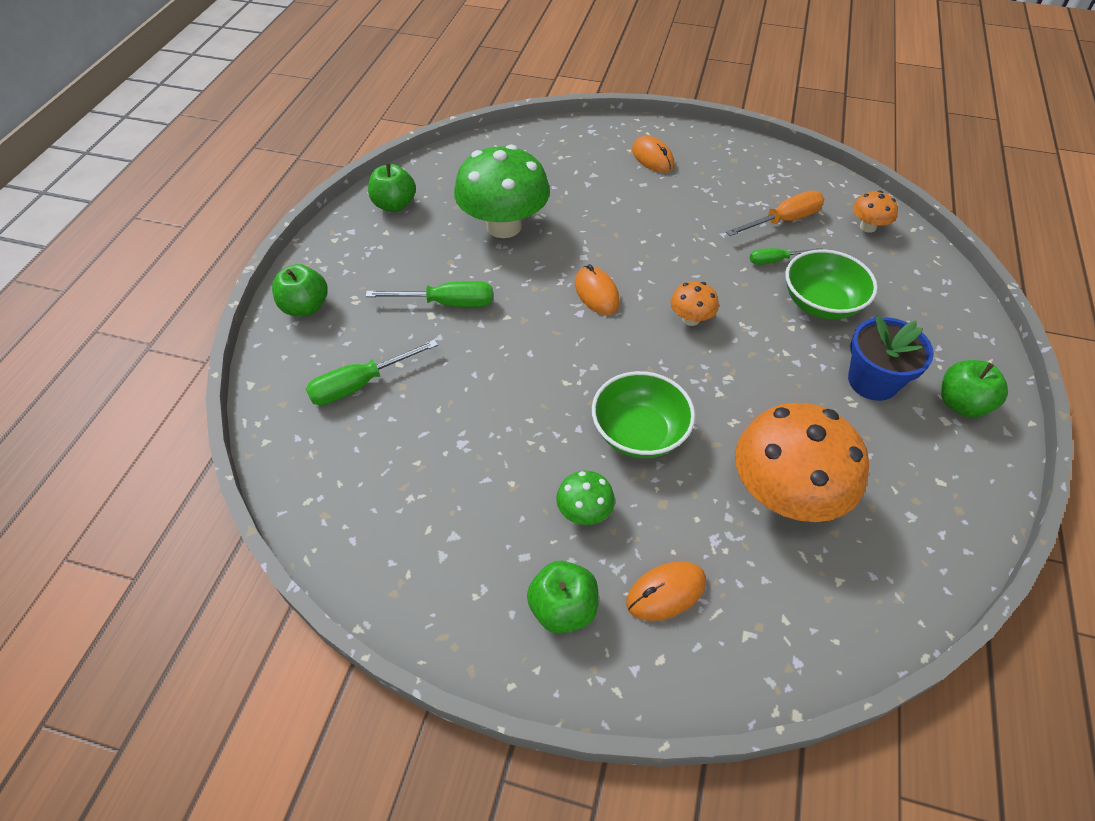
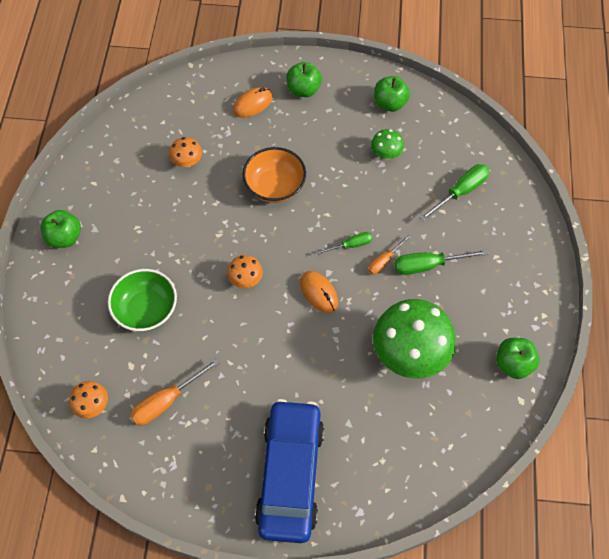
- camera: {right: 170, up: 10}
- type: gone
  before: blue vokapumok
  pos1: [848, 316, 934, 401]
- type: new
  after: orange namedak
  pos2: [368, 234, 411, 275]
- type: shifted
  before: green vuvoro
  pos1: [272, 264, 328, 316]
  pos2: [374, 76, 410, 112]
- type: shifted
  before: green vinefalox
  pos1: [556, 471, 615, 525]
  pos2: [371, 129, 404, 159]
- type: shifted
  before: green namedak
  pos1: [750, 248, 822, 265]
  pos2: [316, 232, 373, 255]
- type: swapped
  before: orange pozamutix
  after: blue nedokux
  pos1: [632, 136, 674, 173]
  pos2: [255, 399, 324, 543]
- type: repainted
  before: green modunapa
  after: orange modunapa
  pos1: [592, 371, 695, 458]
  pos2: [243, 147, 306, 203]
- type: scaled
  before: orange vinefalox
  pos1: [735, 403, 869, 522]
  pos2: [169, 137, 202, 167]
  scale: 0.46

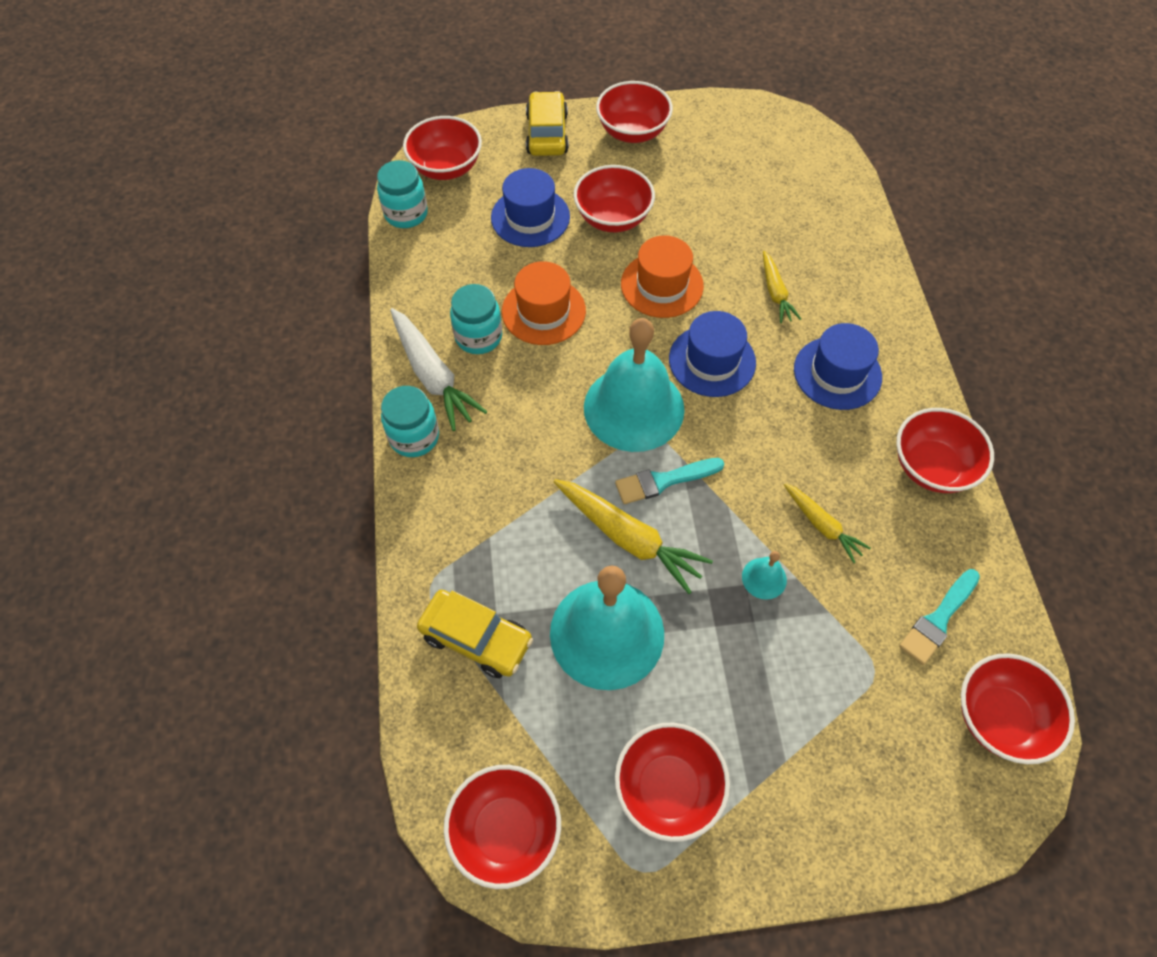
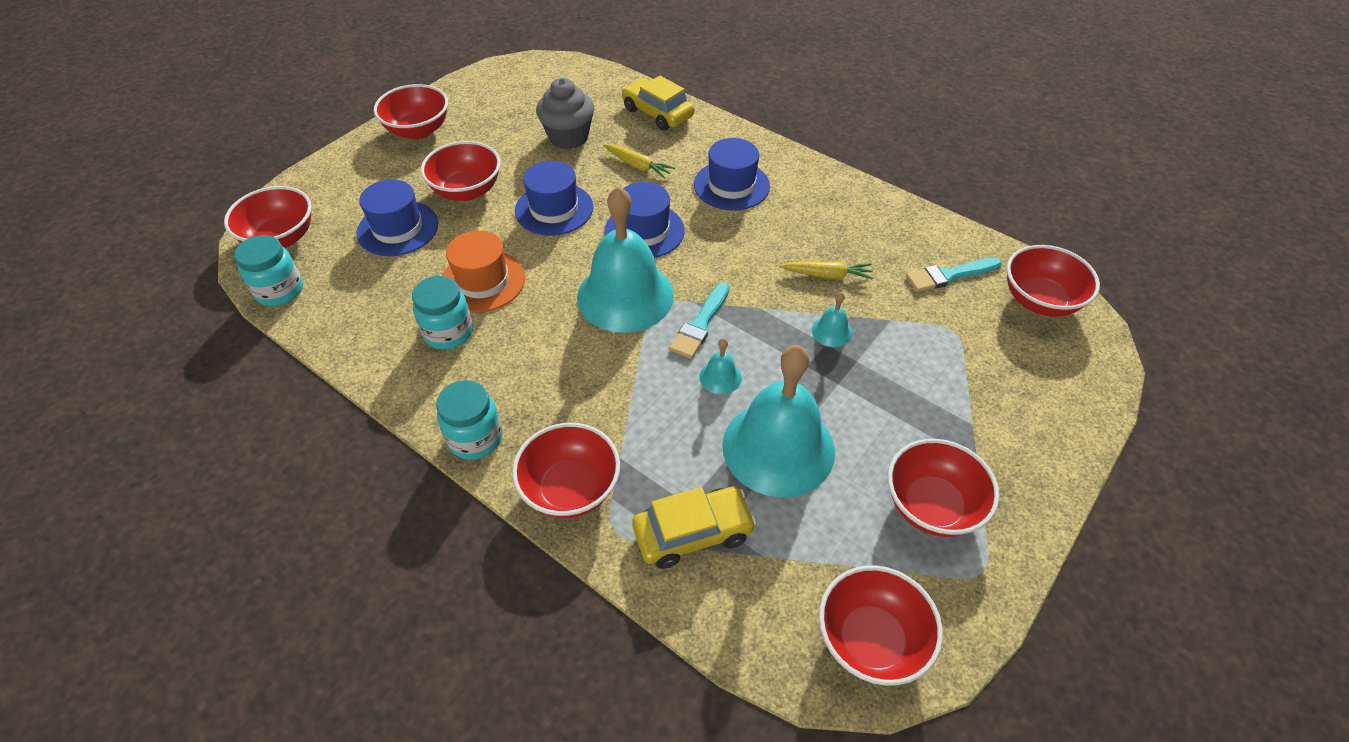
- camera: {right: -45, up: -10}
- type: gone
  before: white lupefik
  pos1: [390, 308, 487, 431]
- type: new
  after: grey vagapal
  pos2: [536, 78, 594, 149]
- type: shifted
  before: yellow nedokux
  pos1: [526, 91, 569, 156]
  pos2: [622, 76, 694, 131]
- type: shifted
  before: red modunapa
  pos1: [896, 408, 994, 493]
  pos2: [512, 423, 620, 518]
- type: swapped
  before: yellow lupefik
  after: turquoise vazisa
  pos1: [553, 479, 713, 594]
  pos2: [700, 338, 742, 394]
- type: repainted
  before: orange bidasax
  after: blue bidasax
  pos1: [621, 235, 704, 318]
  pos2: [515, 161, 593, 236]
- type: rotated
  before: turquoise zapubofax
  pos1: [899, 569, 980, 665]
  pos2: [906, 258, 1002, 292]
  turn: 75

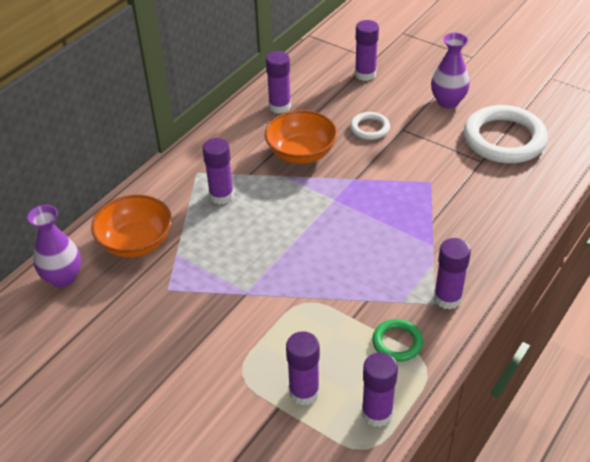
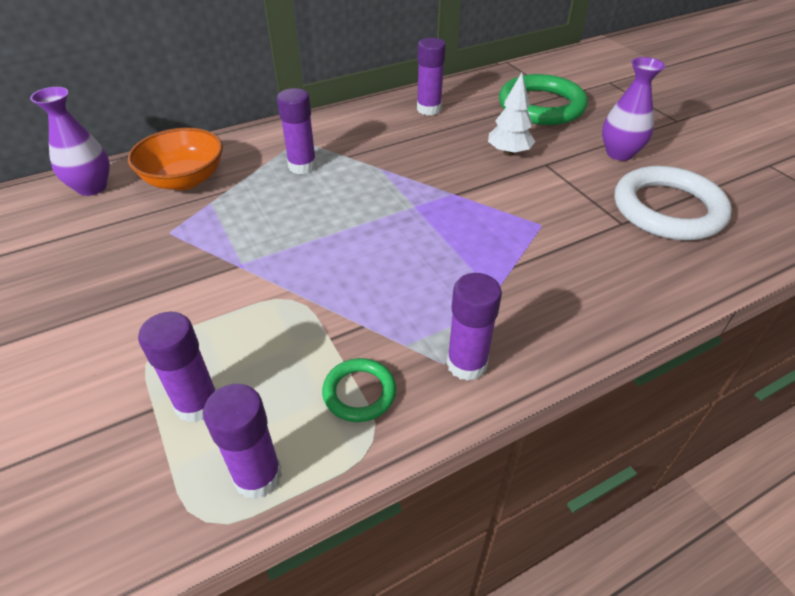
- camera: {right: 25, up: 0}
- type: gone
  before: orange modunapa
  pos1: [265, 110, 337, 164]
- type: swapped
  before: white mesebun
  after: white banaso
  pos1: [350, 112, 390, 140]
  pos2: [488, 73, 535, 156]
- type: swapped
  before: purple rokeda
  after: green mesebun
  pos1: [355, 20, 379, 81]
  pos2: [499, 74, 588, 125]

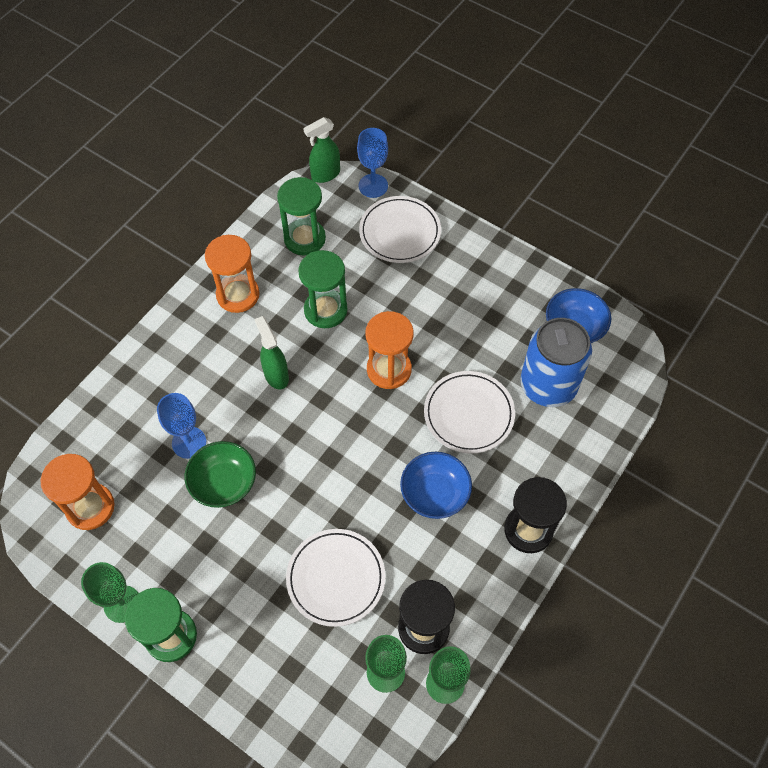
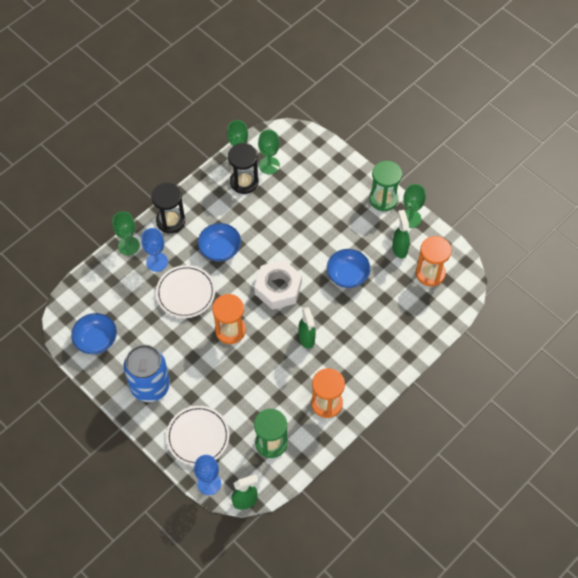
- camera: {right: -170, up: 0}
- type: gone
  before: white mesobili
  pos1: [286, 529, 386, 627]
- type: gone
  before: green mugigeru
  pos1: [298, 250, 348, 328]
- type: new
  after: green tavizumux
  pos2: [112, 211, 140, 255]
- type: new
  after: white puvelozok
  pos2: [254, 260, 302, 310]
- type: new
  after: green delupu
  pos2: [392, 210, 410, 259]
- type: shifted
  before: blue tavizumux
  pos1: [157, 393, 206, 459]
  pos2: [141, 228, 168, 272]
- type: shifted
  before: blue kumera
  pos1: [520, 318, 592, 407]
  pos2: [124, 345, 170, 402]
- type: repainted
  before: green modunapa
  after: blue modunapa
  pos1: [185, 441, 256, 508]
  pos2: [327, 249, 371, 288]

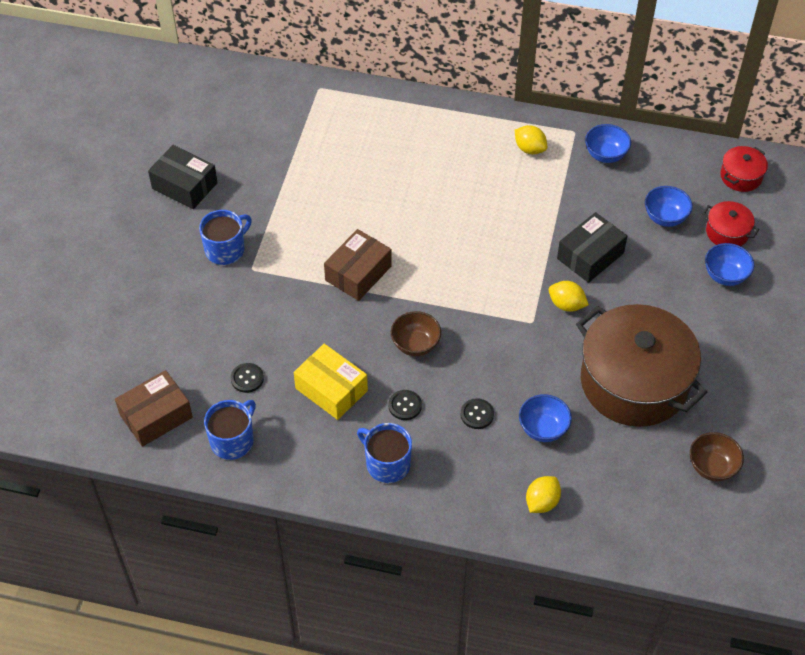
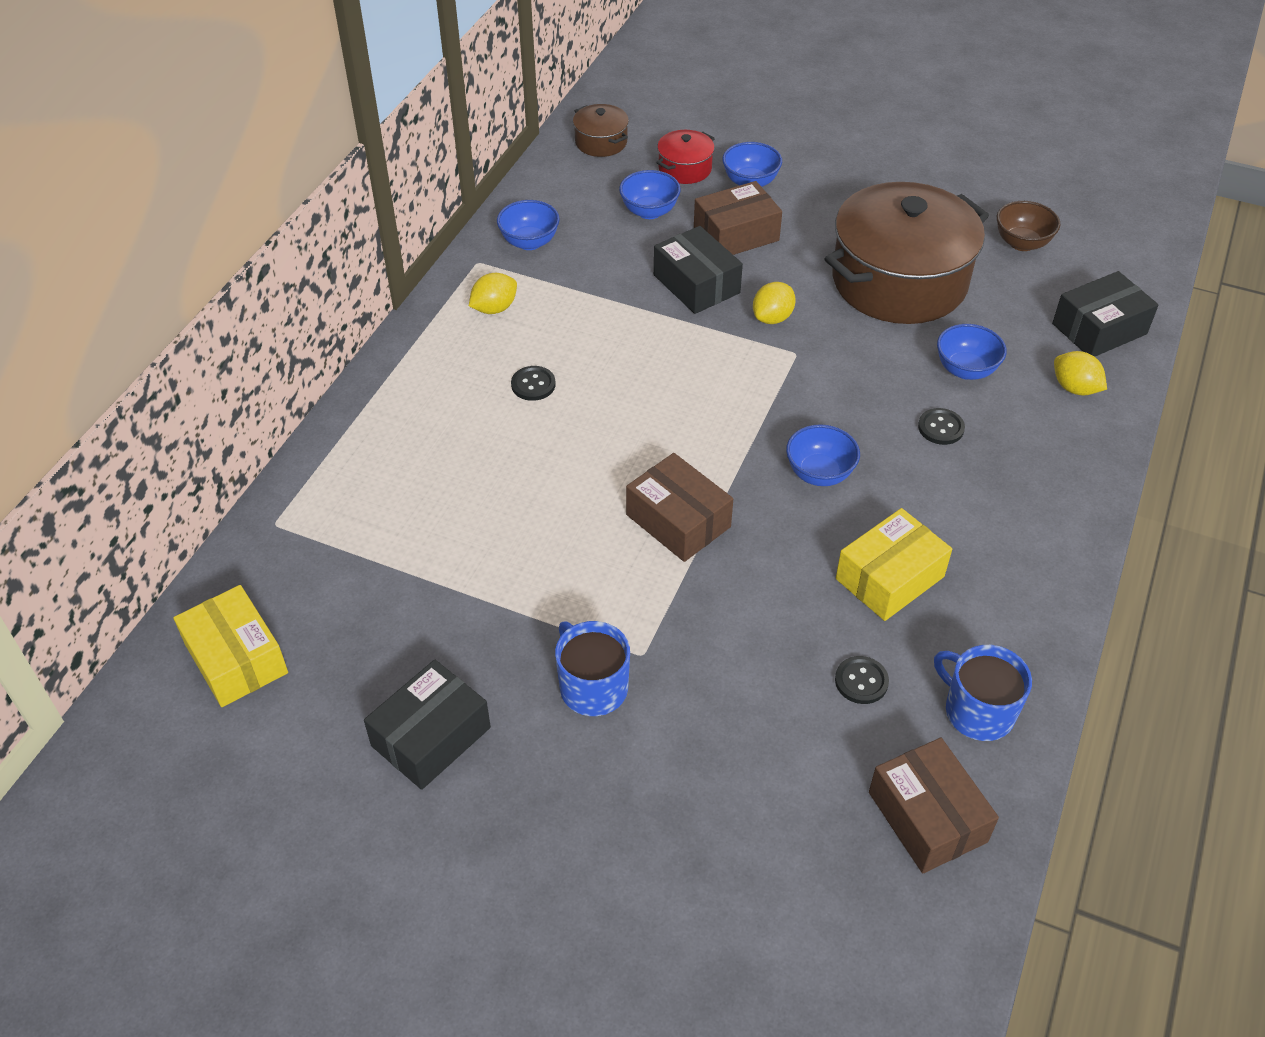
- camera: {right: -80, up: -5}
- type: gone
  before: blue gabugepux
  pos1: [357, 423, 412, 483]
- type: new
  after: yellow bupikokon
  pos2: [173, 585, 288, 707]
- type: new
  after: brown bupikokon
  pos2: [694, 181, 782, 255]
- type: new
  after: black bupikokon
  pos2: [1052, 271, 1159, 357]
- type: shifted
  before: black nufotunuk
  pos1: [389, 390, 422, 420]
  pos2: [511, 366, 556, 401]
- type: repainted
  before: brown modunapa
  after: blue modunapa
  pos1: [391, 311, 441, 356]
  pos2: [786, 424, 860, 486]
- type: repainted
  before: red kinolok
  after: brown kinolok
  pos1: [720, 146, 768, 192]
  pos2: [573, 104, 629, 157]

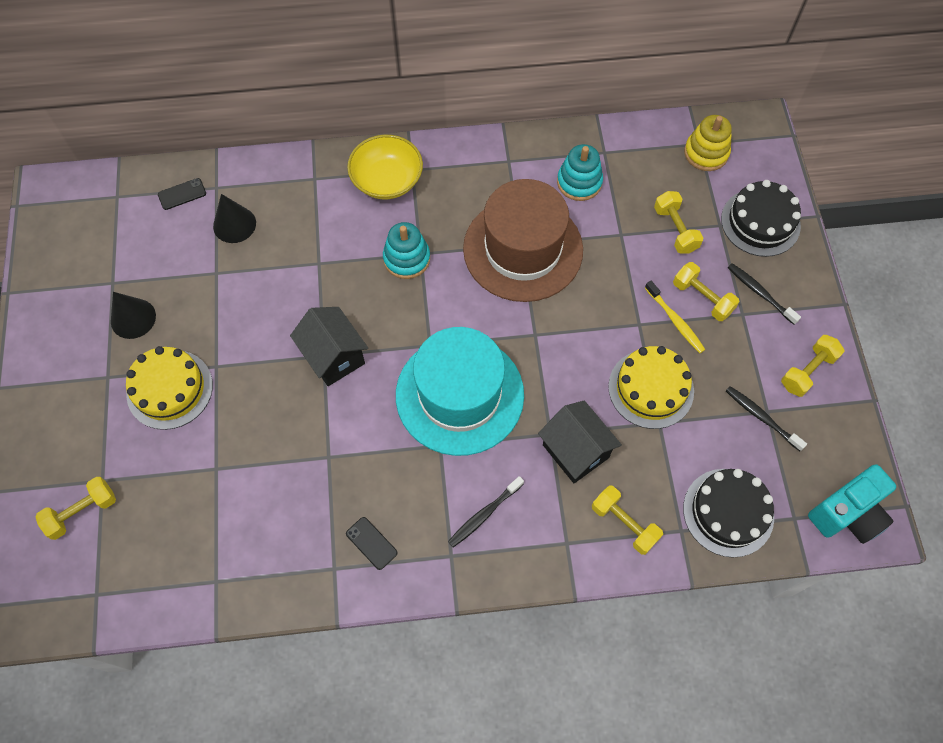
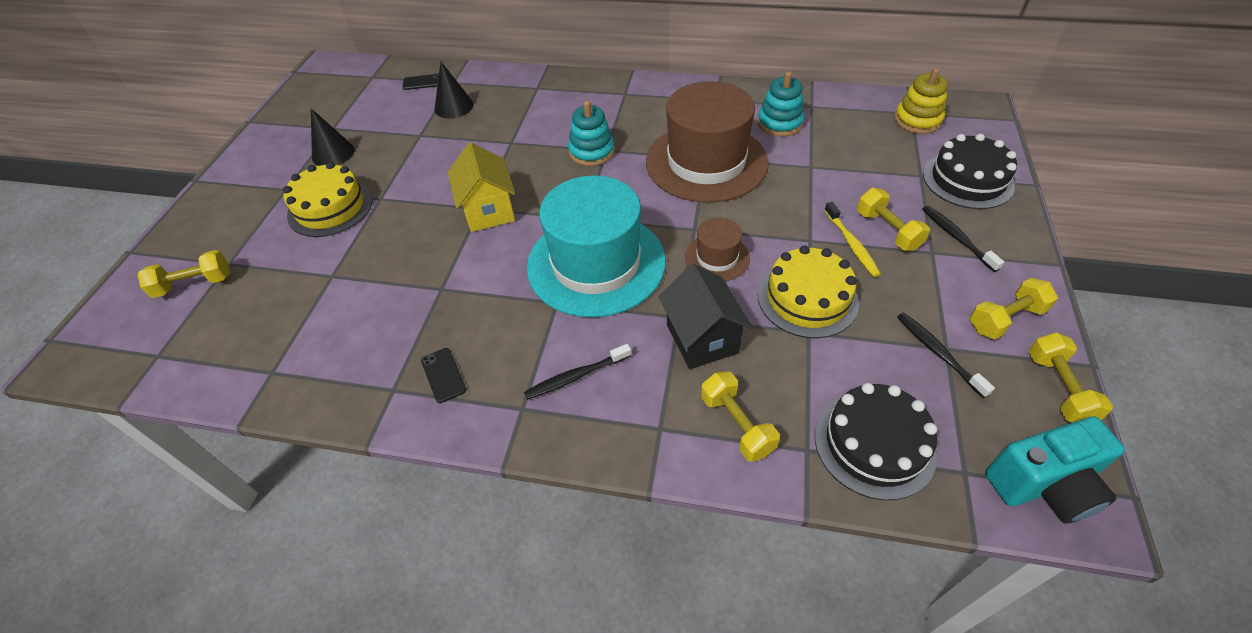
- camera: {right: 20, up: -15}
- type: gone
  before: yellow modunapa
  pos1: [347, 135, 423, 199]
- type: new
  after: brown bidasax
  pos2: [685, 218, 750, 281]
- type: shifted
  before: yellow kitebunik
  pos1: [654, 191, 703, 254]
  pos2: [1029, 332, 1113, 423]
- type: repainted
  before: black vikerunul
  after: yellow vikerunul
  pos1: [290, 307, 368, 386]
  pos2: [448, 142, 515, 232]

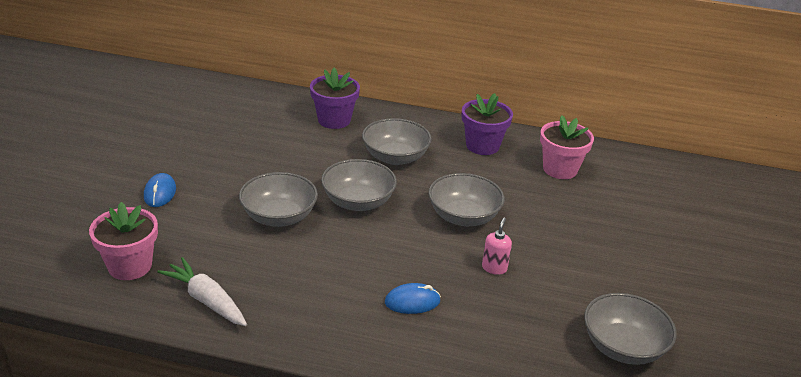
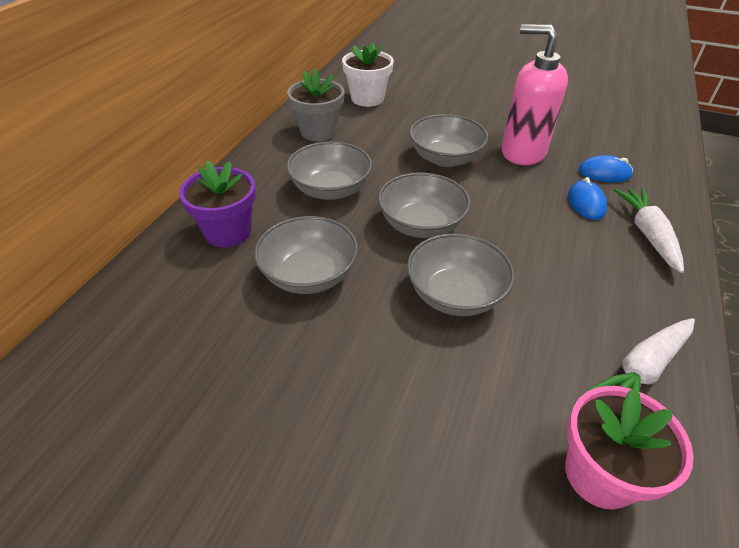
- camera: {right: -80, up: 10}
- type: new
  after: white lupefik
  pos2: [614, 188, 684, 273]
- type: shifted
  before: blue pozamutix
  pos1: [144, 173, 176, 207]
  pos2: [578, 155, 633, 182]
- type: shifted
  before: grey modunapa
  pos1: [584, 293, 677, 365]
  pos2: [254, 216, 358, 294]
- type: repainted
  before: purple vokapumok
  after: grey vokapumok
  pos1: [462, 93, 513, 155]
  pos2: [287, 69, 344, 141]
- type: repainted
  before: pink vokapumok
  after: white vokapumok
  pos1: [540, 115, 594, 179]
  pos2: [342, 43, 394, 107]
- type: scaled
  before: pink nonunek
  pos1: [482, 217, 512, 275]
  pos2: [502, 24, 568, 165]
  scale: 2.32

